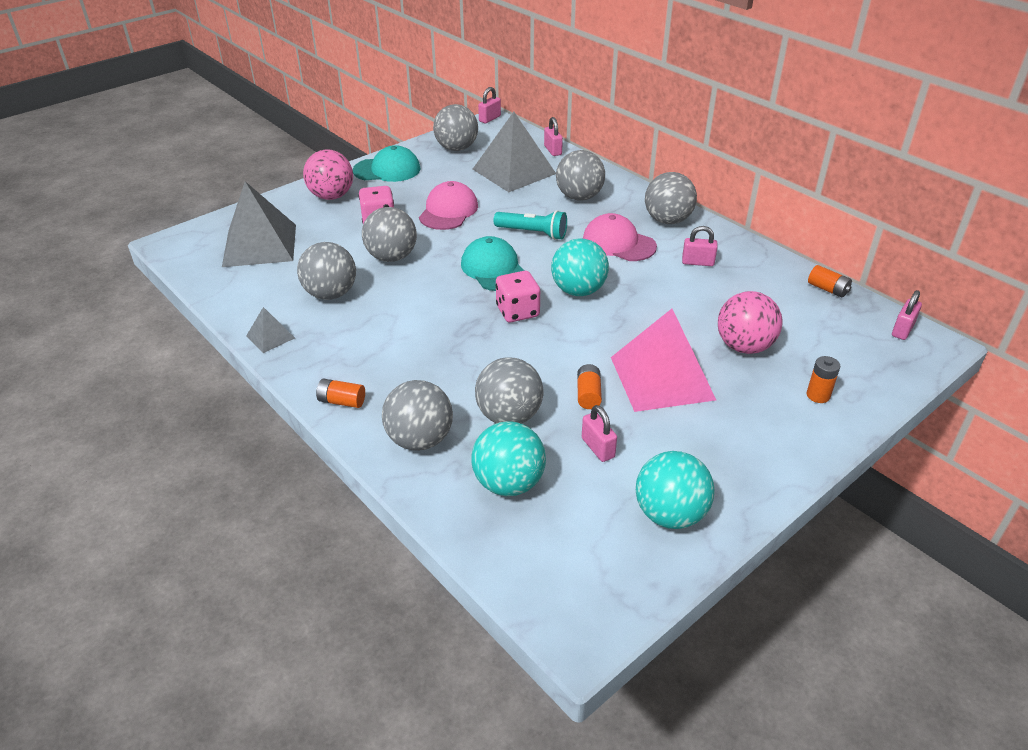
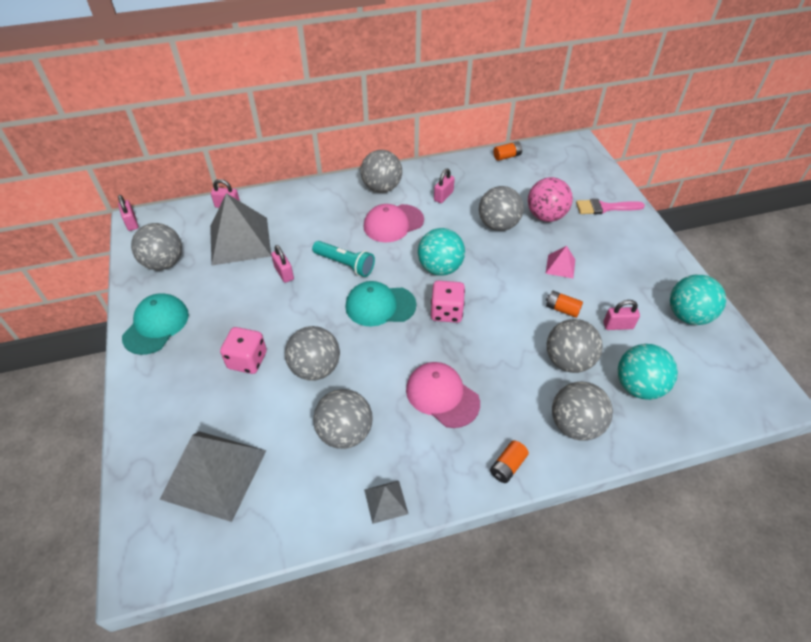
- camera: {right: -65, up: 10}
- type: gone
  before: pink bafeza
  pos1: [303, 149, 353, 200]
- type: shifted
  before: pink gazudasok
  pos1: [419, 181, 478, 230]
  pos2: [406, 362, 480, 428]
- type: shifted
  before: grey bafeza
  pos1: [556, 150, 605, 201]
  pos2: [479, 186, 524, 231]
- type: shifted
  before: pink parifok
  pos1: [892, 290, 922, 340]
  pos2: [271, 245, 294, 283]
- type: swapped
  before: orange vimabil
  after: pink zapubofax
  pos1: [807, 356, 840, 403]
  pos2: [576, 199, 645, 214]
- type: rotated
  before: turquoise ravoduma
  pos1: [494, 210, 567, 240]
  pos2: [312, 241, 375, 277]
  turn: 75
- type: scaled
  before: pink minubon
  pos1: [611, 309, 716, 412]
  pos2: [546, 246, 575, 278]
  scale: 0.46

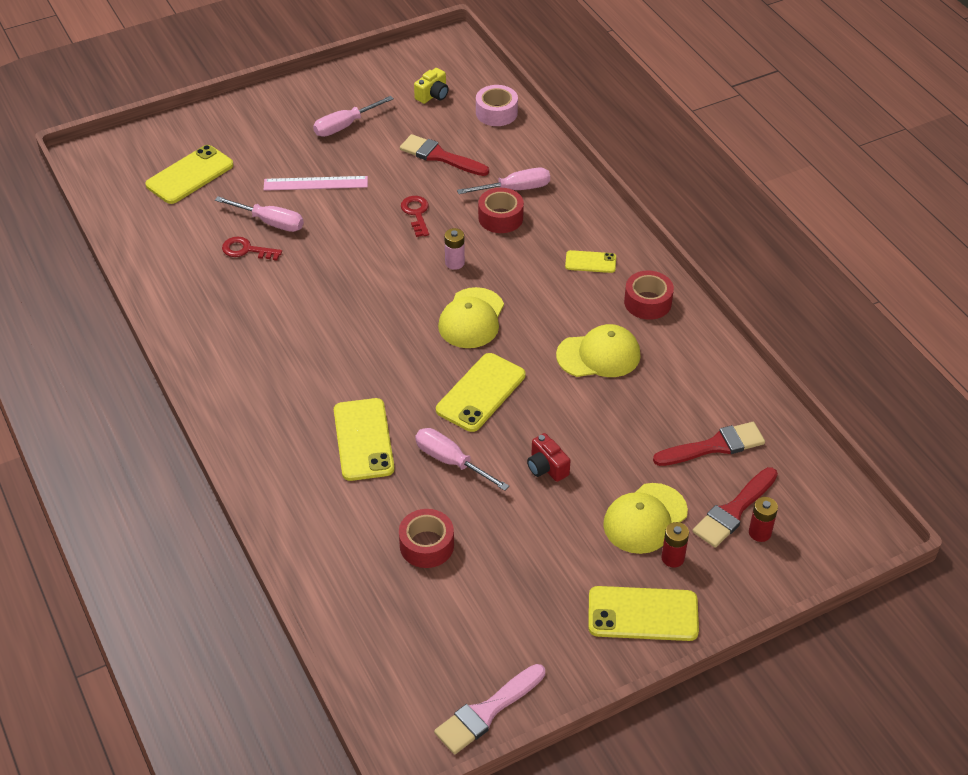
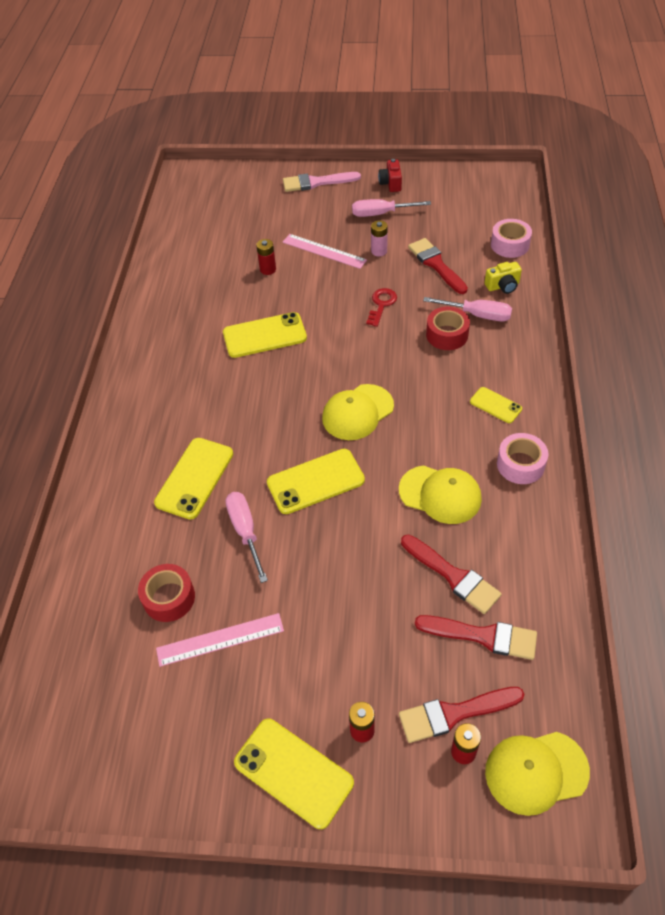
- camera: {right: 35, up: 5}
- type: gone
  before: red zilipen
  pos1: [222, 237, 282, 260]
- type: new
  after: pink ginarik
  pos2: [156, 613, 284, 667]
- type: new
  after: red zapubofax
  pos2: [401, 535, 502, 614]
- type: shifted
  before: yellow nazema
  pos1: [145, 145, 234, 204]
  pos2: [223, 312, 307, 358]
- type: shifted
  before: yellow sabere
  pos1: [414, 68, 449, 104]
  pos2: [485, 262, 522, 294]
- type: shifted
  before: pink zapubofax
  pos1: [434, 664, 545, 754]
  pos2: [283, 172, 361, 192]
- type: shifted
  before: pink vimabil
  pos1: [444, 228, 465, 270]
  pos2: [371, 220, 388, 256]
- type: shifted
  before: red sabere
  pos1: [527, 433, 571, 482]
  pos2: [378, 159, 402, 192]
- type: shifted
  before: yellow gazudasok
  pos1: [603, 483, 688, 554]
  pos2: [485, 732, 590, 816]
- type: swapped
  before: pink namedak
  after: red vimabil
  pos1: [215, 196, 304, 232]
  pos2: [256, 239, 276, 275]
- type: repainted
  before: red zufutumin
  after: pink zufutumin
  pos1: [624, 270, 674, 320]
  pos2: [497, 433, 548, 484]

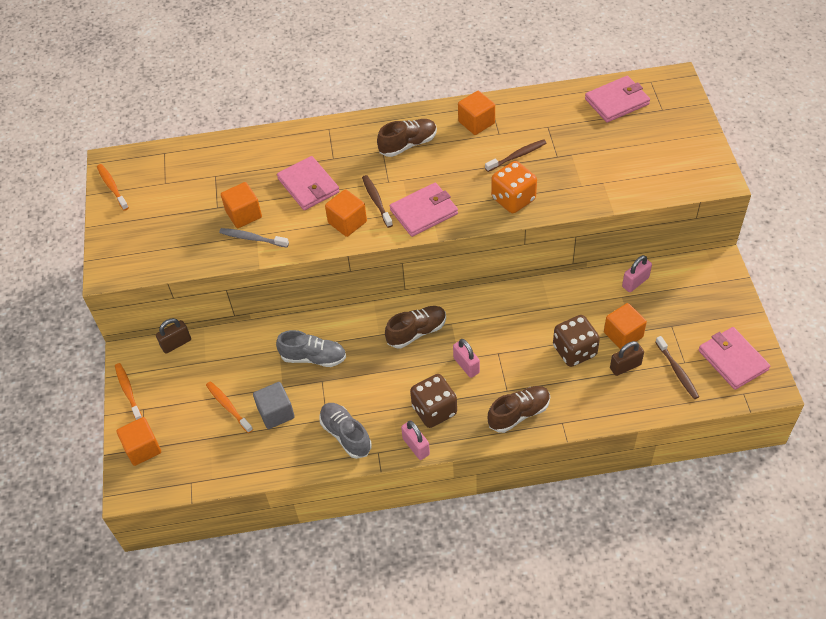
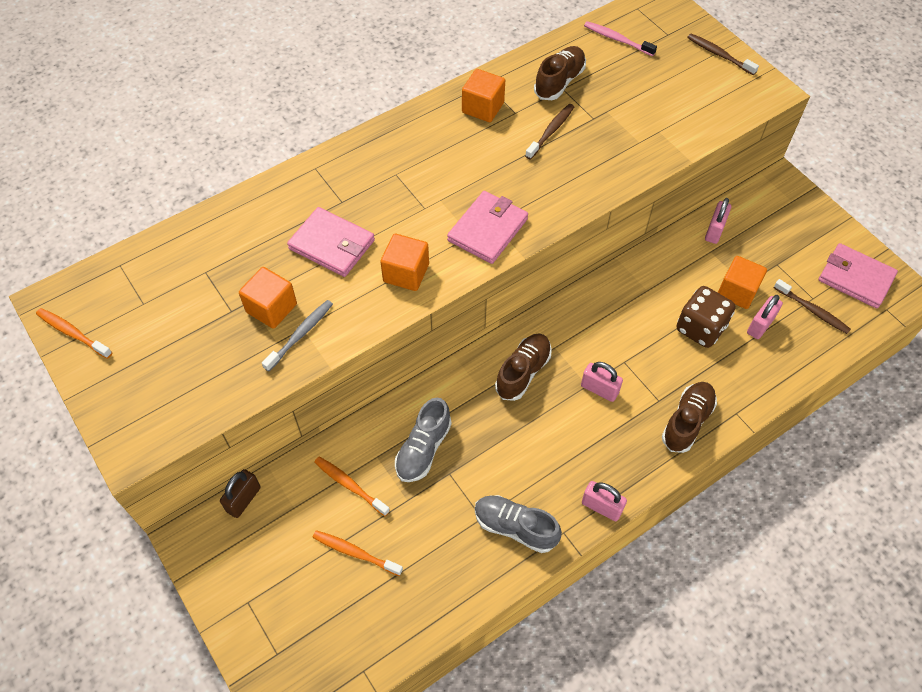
- camera: {right: -30, up: 5}
- type: gone
  before: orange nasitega
  pos1: [117, 417, 161, 466]
- type: gone
  before: grey nasitega
  pos1: [253, 382, 295, 429]
- type: gone
  before: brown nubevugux
  pos1: [410, 374, 457, 428]
- type: gone
  before: orange nubevugux
  pos1: [491, 161, 537, 213]
- type: shifted
  before: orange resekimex
  pos1: [115, 363, 142, 420]
  pos2: [314, 456, 390, 516]
- type: shifted
  before: brown resekimex
  pos1: [362, 175, 393, 228]
  pos2: [687, 34, 759, 75]
- type: shifted
  before: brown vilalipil
  pos1: [377, 119, 437, 157]
  pos2: [534, 46, 586, 100]
- type: swapped
  before: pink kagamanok
  after: pink resekimex
  pos1: [585, 76, 650, 123]
  pos2: [584, 21, 657, 56]
- type: repainted
  before: brown parifok
  after: pink parifok
  pos1: [610, 341, 644, 376]
  pos2: [747, 295, 783, 339]
- type: rotated
  before: grey resekimex
  pos1: [219, 228, 289, 248]
  pos2: [262, 300, 333, 372]
  turn: 135
- type: rotated
  before: grey vilalipil
  pos1: [276, 330, 346, 367]
  pos2: [395, 398, 452, 482]
  turn: 135

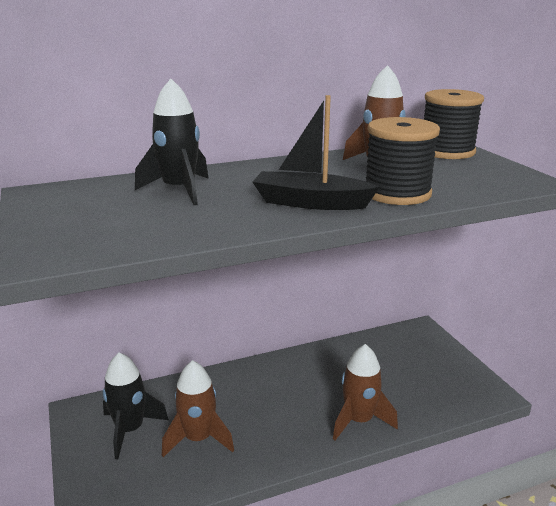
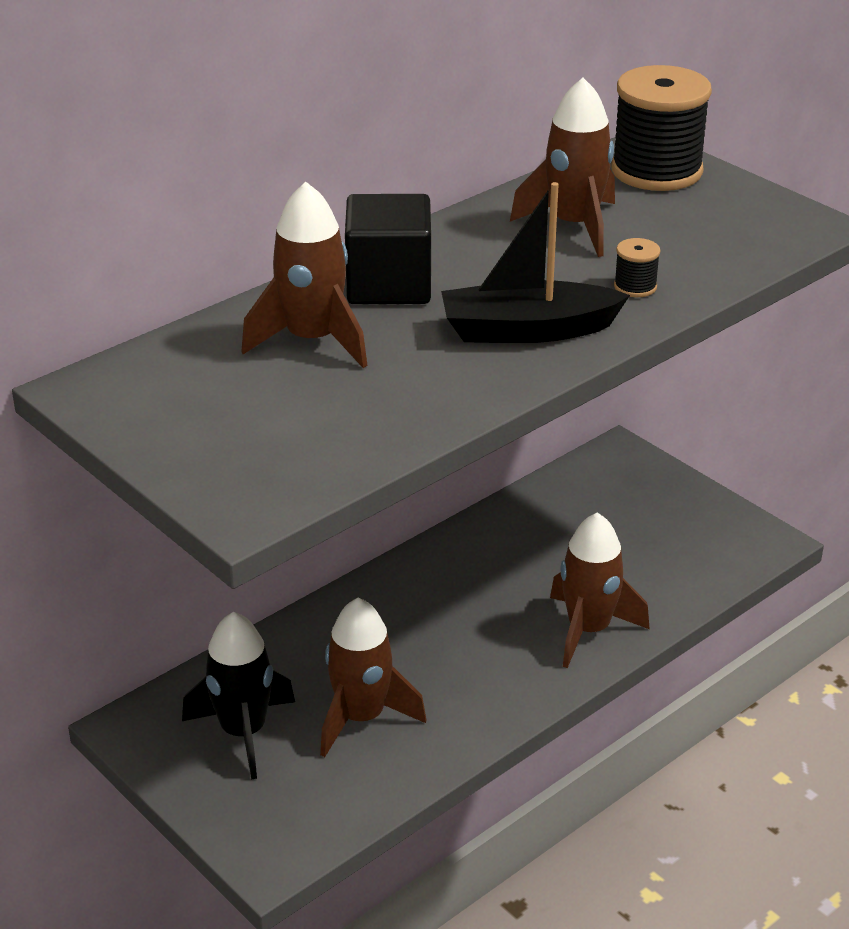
- camera: {right: -20, up: 10}
- type: new
  after: black nasitega
  pos2: [345, 194, 431, 304]
- type: repainted
  before: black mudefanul
  after: brown mudefanul
  pos1: [135, 79, 209, 205]
  pos2: [241, 182, 368, 368]
- type: scaled
  before: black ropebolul
  pos1: [366, 117, 440, 205]
  pos2: [614, 238, 660, 297]
  scale: 0.42

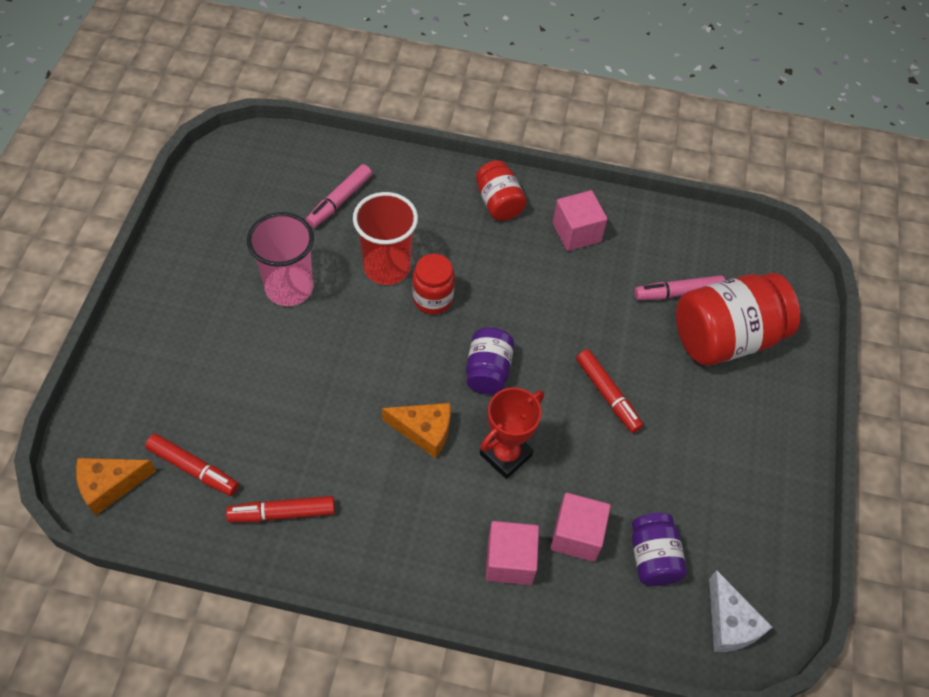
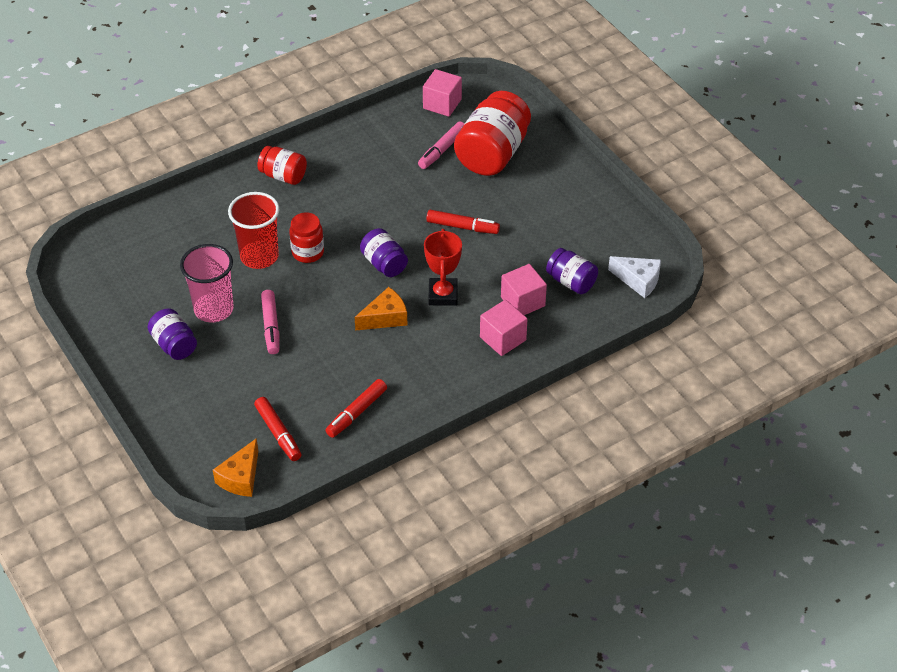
- camera: {right: -40, up: -10}
- type: new
  after: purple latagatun
  pos2: [148, 308, 197, 360]
- type: shifted
  before: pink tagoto
  pos1: [306, 164, 372, 228]
  pos2: [261, 290, 279, 354]
- type: shifted
  before: pink nasitega
  pos1: [552, 190, 607, 251]
  pos2: [423, 69, 462, 117]
- type: rotated
  before: red tagoto
  pos1: [145, 434, 239, 496]
  pos2: [254, 397, 301, 461]
  turn: 75

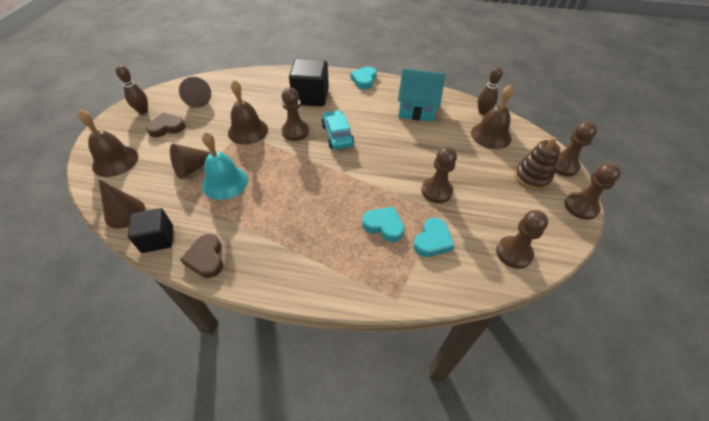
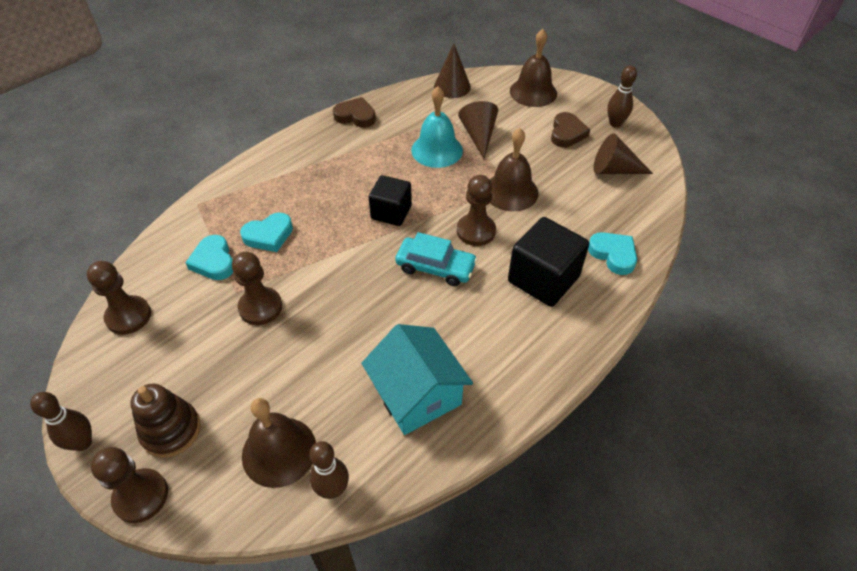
- camera: {right: 125, up: 0}
- type: shifted
  before: black nasitega
  pos1: [128, 208, 173, 253]
  pos2: [369, 175, 412, 226]
- type: shifted
  before: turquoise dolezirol
  pos1: [350, 67, 377, 89]
  pos2: [588, 232, 637, 275]
- type: swapped
  before: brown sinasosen
  after: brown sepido
  pos1: [565, 163, 621, 220]
  pos2: [30, 392, 92, 451]
- type: rotated
  before: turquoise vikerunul
  pos1: [398, 69, 445, 122]
  pos2: [361, 324, 473, 435]
  turn: -75

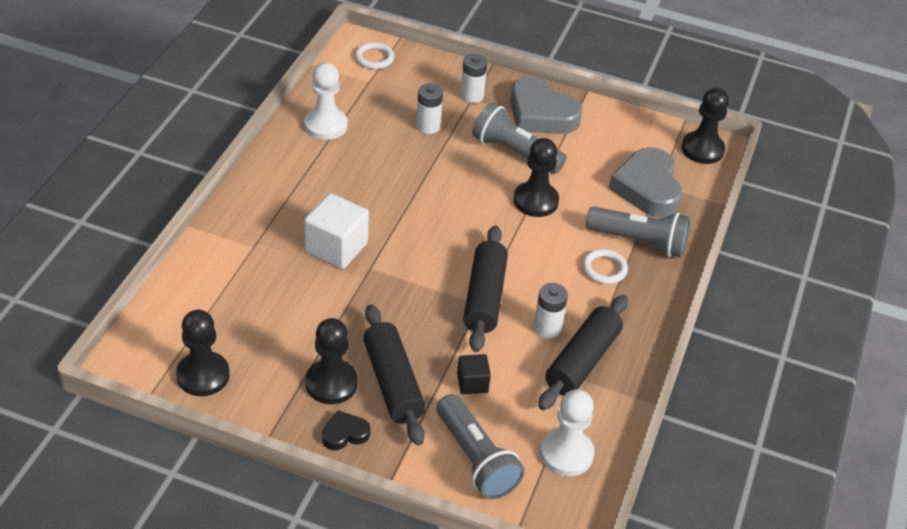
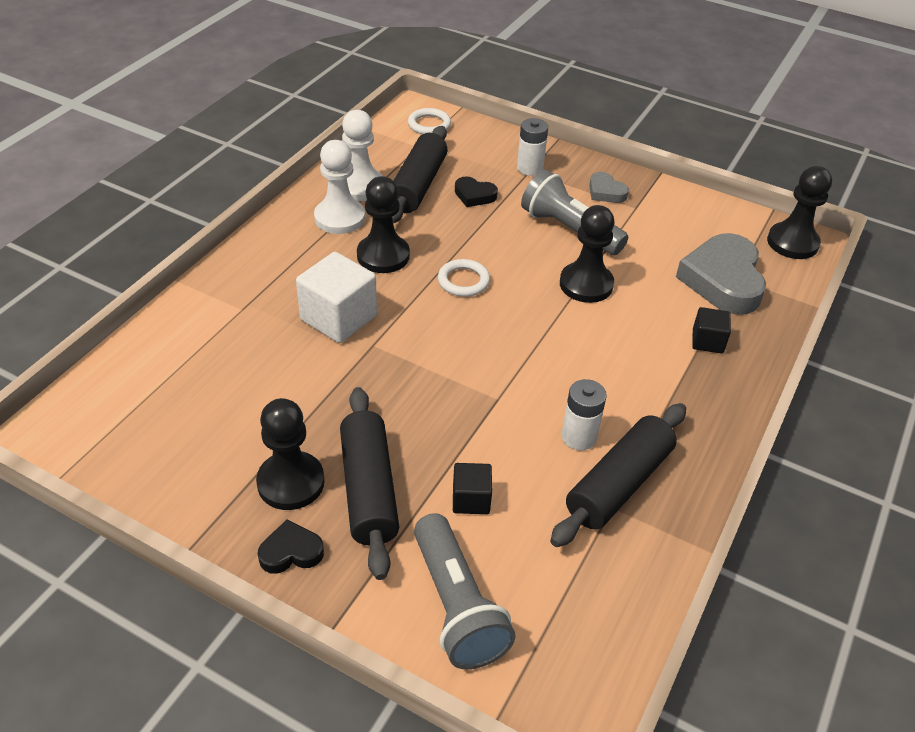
- camera: {right: 10, up: 0}
- type: shifted
  before: black sinasosen
  pos1: [176, 310, 230, 396]
  pos2: [357, 176, 410, 273]
- type: shifted
  before: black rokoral
  pos1: [463, 226, 508, 352]
  pos2: [392, 126, 448, 223]
- type: shifted
  before: white sinasosen
  pos1: [540, 389, 595, 476]
  pos2: [314, 140, 365, 234]
- type: shifted
  before: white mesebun
  pos1: [582, 249, 628, 284]
  pos2: [438, 259, 490, 297]
- type: swapped
  before: white vimabil
  after: black dolezirol
  pos1: [416, 83, 443, 134]
  pos2: [455, 176, 498, 207]
- type: swapped
  before: grey ravoduma
  after: black nasitega
  pos1: [586, 206, 690, 258]
  pos2: [692, 307, 731, 354]
- type: scaled
  before: grey dolezirol
  pos1: [510, 77, 583, 134]
  pos2: [589, 172, 629, 203]
  scale: 0.49

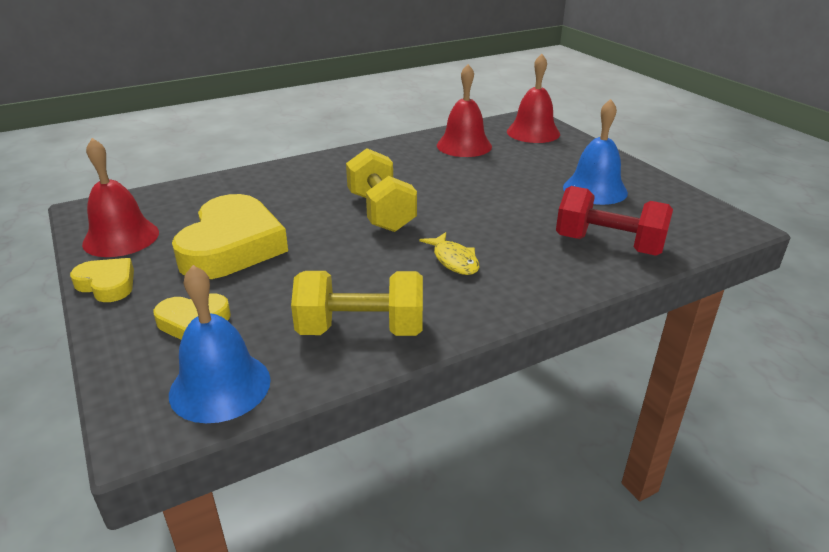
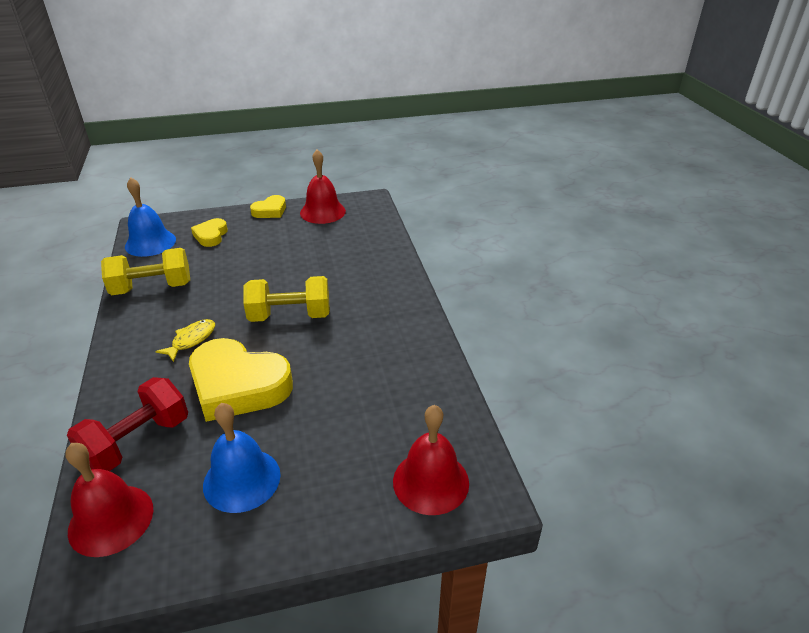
- camera: {right: 105, up: 5}
- type: shifted
  before: yellow dolezirol
  pos1: [172, 194, 288, 279]
  pos2: [189, 338, 293, 422]
- type: shifted
  before: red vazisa
  pos1: [437, 64, 492, 157]
  pos2: [65, 443, 153, 557]
- type: rotated
  before: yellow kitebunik
  pos1: [291, 271, 423, 336]
  pos2: [101, 248, 190, 295]
  turn: 60
- type: rotated
  before: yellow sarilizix
  pos1: [420, 232, 479, 275]
  pos2: [155, 319, 215, 362]
  turn: 135

